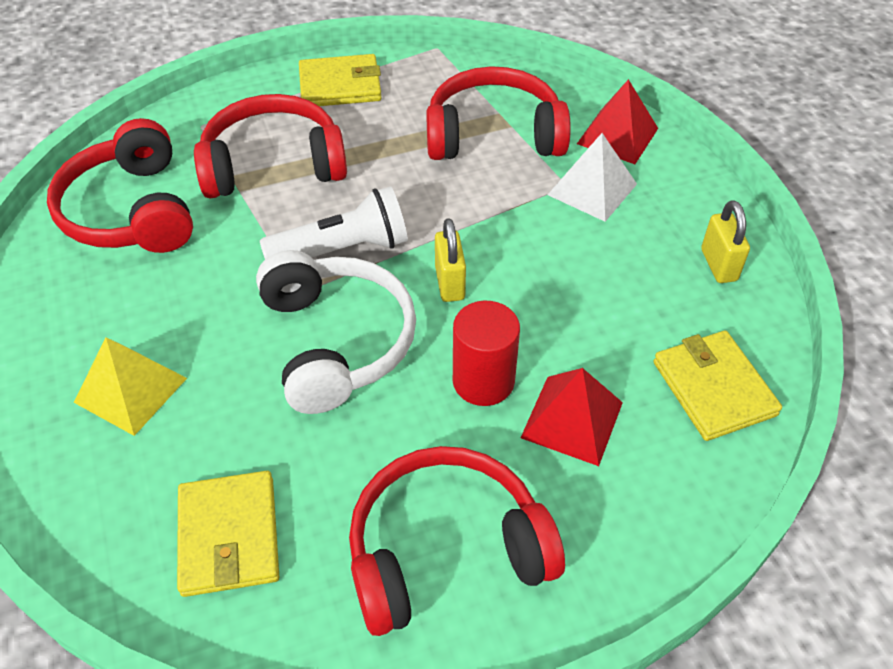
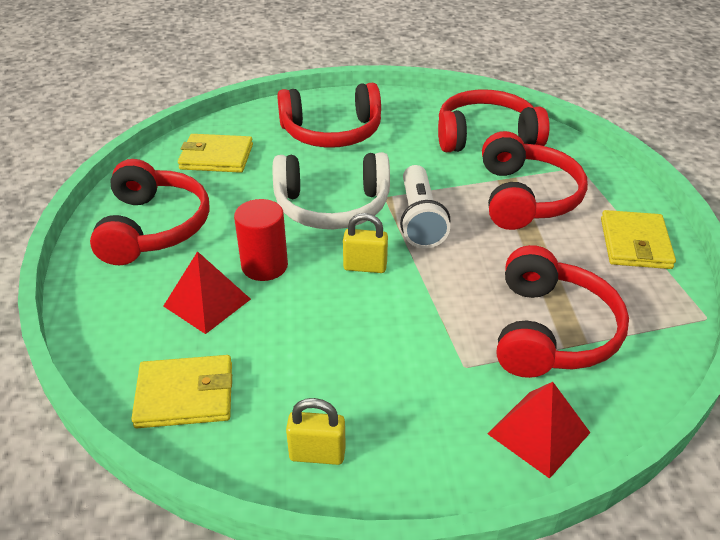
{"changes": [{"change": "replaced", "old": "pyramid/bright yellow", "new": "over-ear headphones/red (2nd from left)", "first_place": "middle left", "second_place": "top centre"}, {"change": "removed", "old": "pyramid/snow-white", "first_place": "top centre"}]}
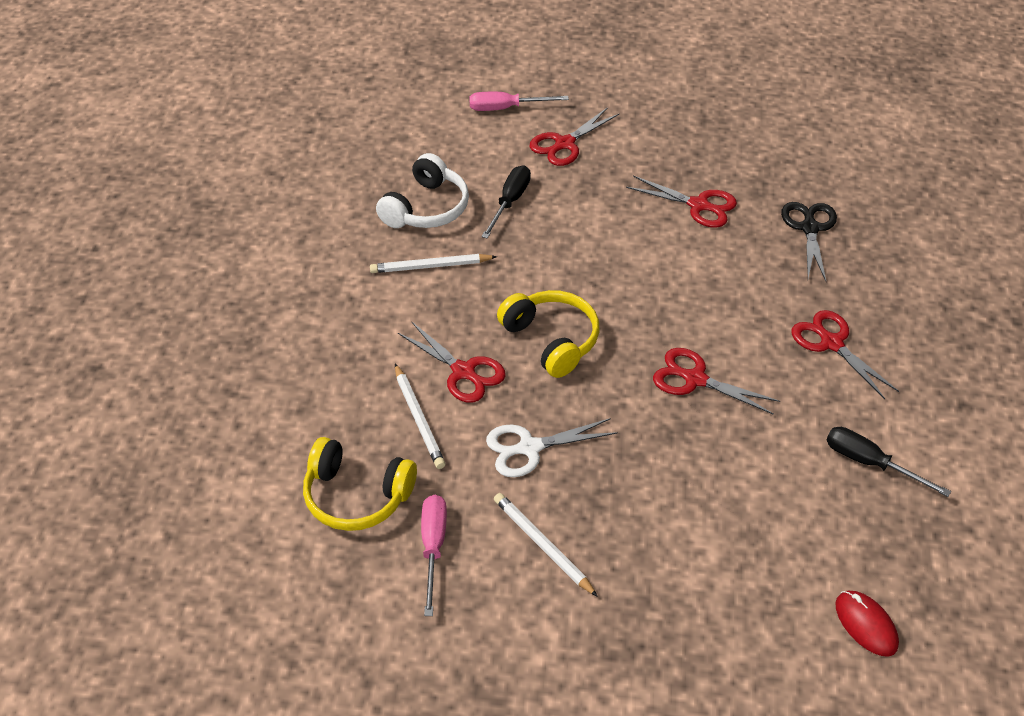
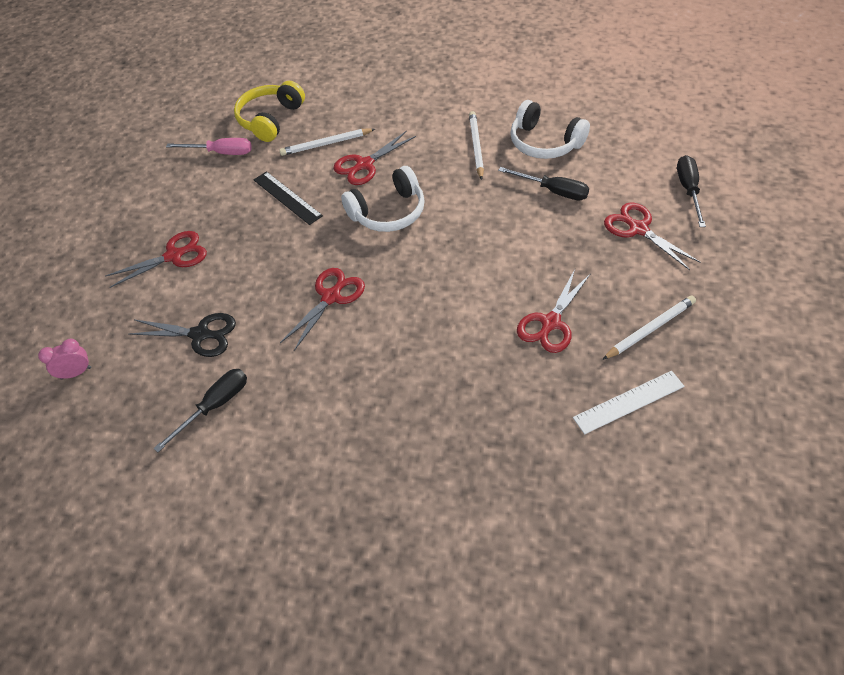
{"changes": [{"change": "recoloured", "old": "screwdriver/pink (2nd from left)", "new": "screwdriver/black (3rd from left)", "first_place": "top centre", "second_place": "top right"}, {"change": "replaced", "old": "shears/snow-white", "new": "measuring stick/black", "first_place": "centre", "second_place": "top centre"}, {"change": "moved", "old": "wooden pencil/snow-white (3rd from left)", "first_place": "bottom centre", "second_place": "middle right"}, {"change": "recoloured", "old": "over-ear headphones/bright yellow (2nd from left)", "new": "over-ear headphones/snow-white (1st from left)", "first_place": "centre", "second_place": "top centre"}, {"change": "moved", "old": "shears/black", "first_place": "middle right", "second_place": "middle left"}, {"change": "moved", "old": "shears/red (5th from left in the first image)", "new": "shears/red (1st from left)", "first_place": "middle right", "second_place": "middle left"}, {"change": "replaced", "old": "mouse/red", "new": "clock/pink", "first_place": "bottom right", "second_place": "middle left"}, {"change": "added", "new": "measuring stick/snow-white", "second_place": "middle right"}]}
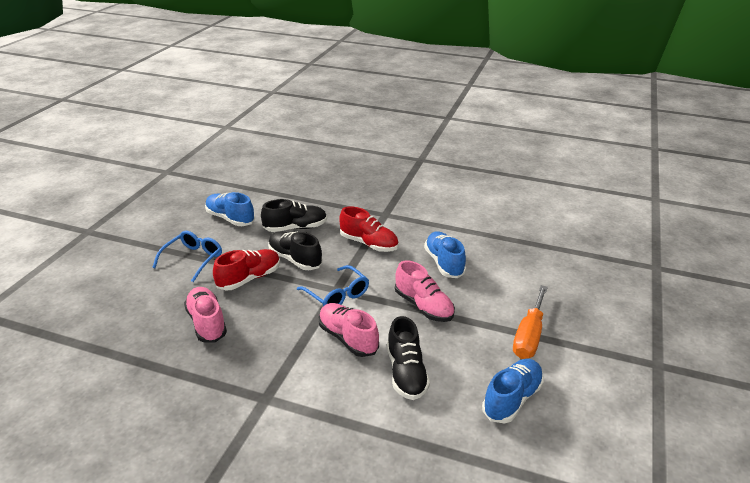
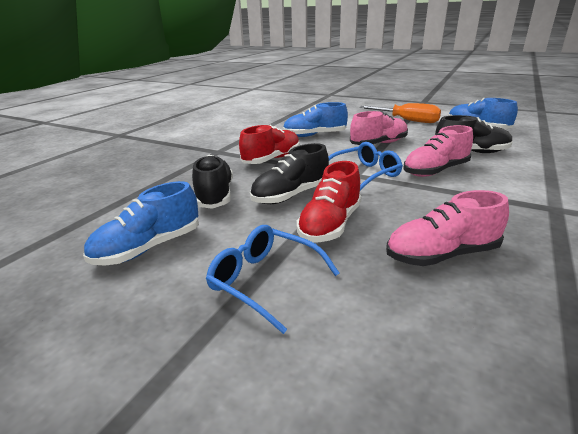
{"changes": [{"change": "turned", "old": "lace-up shoe/red (1st from left in the first image)", "first_place": "middle left", "second_place": "centre", "degrees": -120}]}
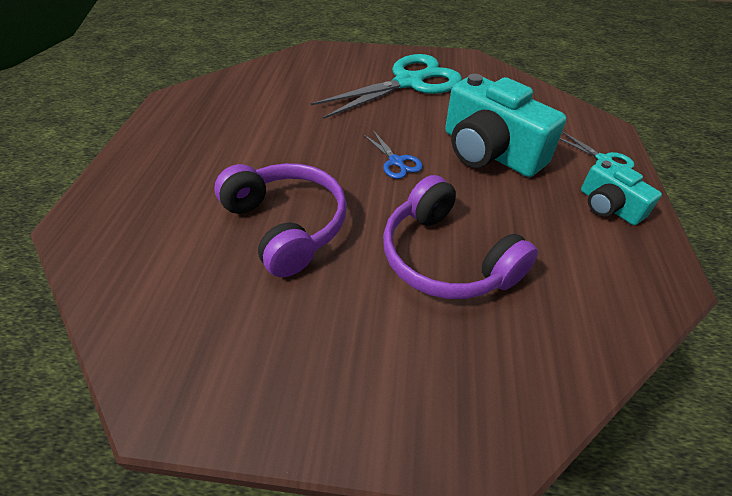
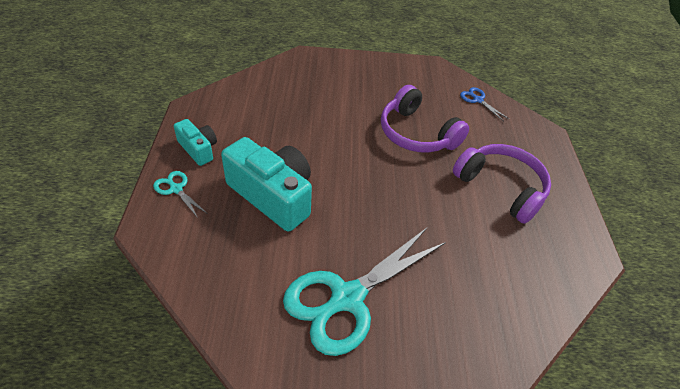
{"changes": [{"change": "moved", "old": "shears/cobalt", "first_place": "top centre", "second_place": "top right"}, {"change": "moved", "old": "over-ear headphones/violet (2nd from left)", "first_place": "centre", "second_place": "middle right"}]}
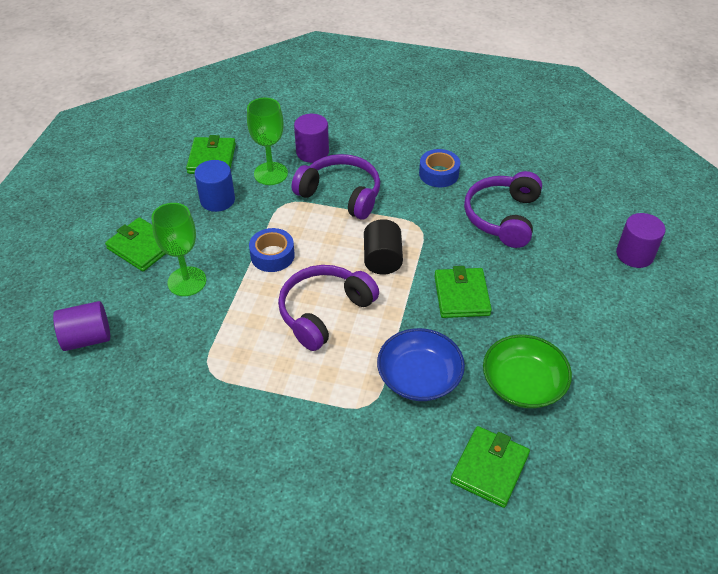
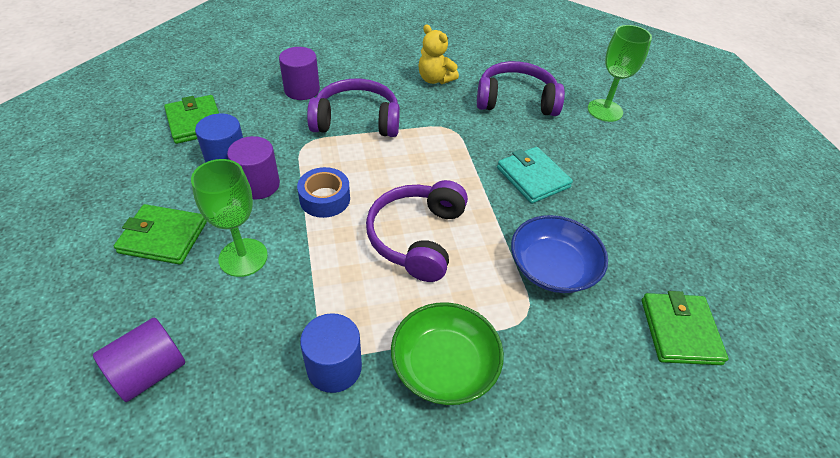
{"changes": [{"change": "moved", "old": "chalice/emerald (2nd from left)", "first_place": "top centre", "second_place": "top right"}, {"change": "removed", "old": "solid cylinder/black", "first_place": "centre"}, {"change": "replaced", "old": "sticky tape/cobalt (2nd from left)", "new": "teddy bear/bright yellow", "first_place": "top centre", "second_place": "top centre"}, {"change": "recoloured", "old": "billfold/emerald (3rd from left)", "new": "billfold/teal", "first_place": "centre", "second_place": "centre"}, {"change": "turned", "old": "over-ear headphones/violet (3rd from left)", "first_place": "middle right", "second_place": "top centre", "degrees": 105}, {"change": "moved", "old": "deep dish/emerald", "first_place": "middle right", "second_place": "bottom centre"}, {"change": "moved", "old": "solid cylinder/violet (3rd from left in the first image)", "new": "solid cylinder/violet (2nd from left)", "first_place": "middle right", "second_place": "middle left"}, {"change": "added", "new": "solid cylinder/cobalt (2nd from left)", "second_place": "bottom centre"}]}
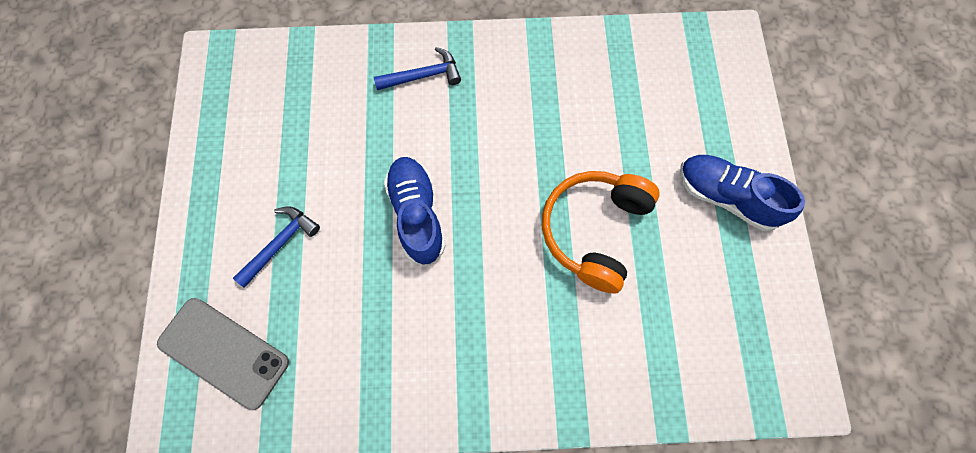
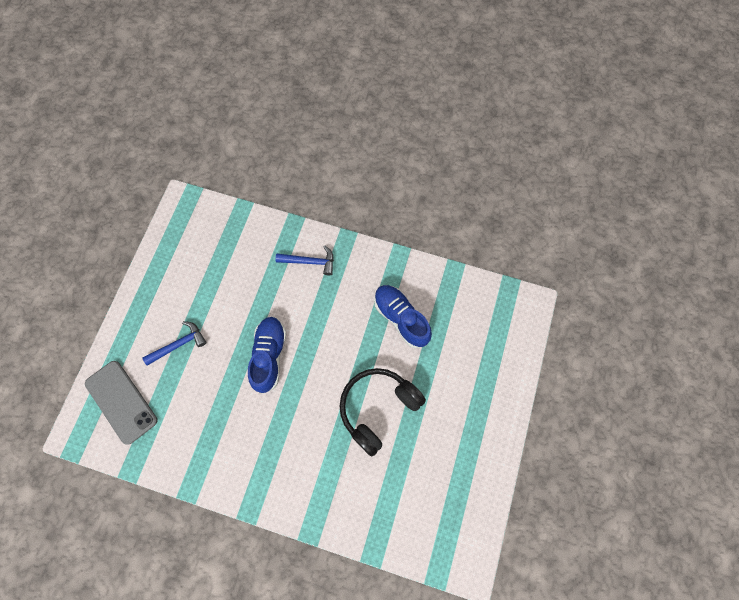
{"changes": [{"change": "recoloured", "old": "over-ear headphones/orange-coloured", "new": "over-ear headphones/black", "first_place": "centre", "second_place": "bottom centre"}, {"change": "moved", "old": "lace-up shoe/cobalt (2nd from left)", "first_place": "middle right", "second_place": "centre"}]}
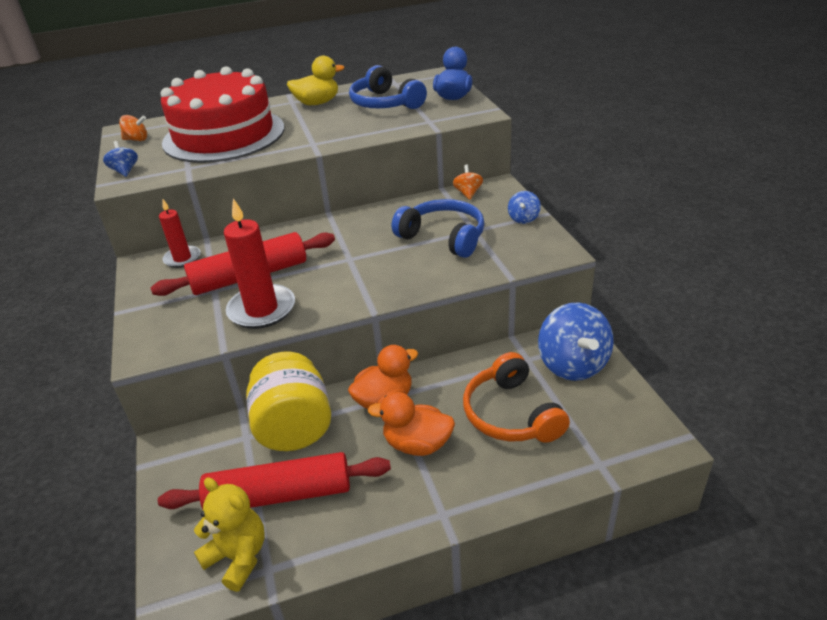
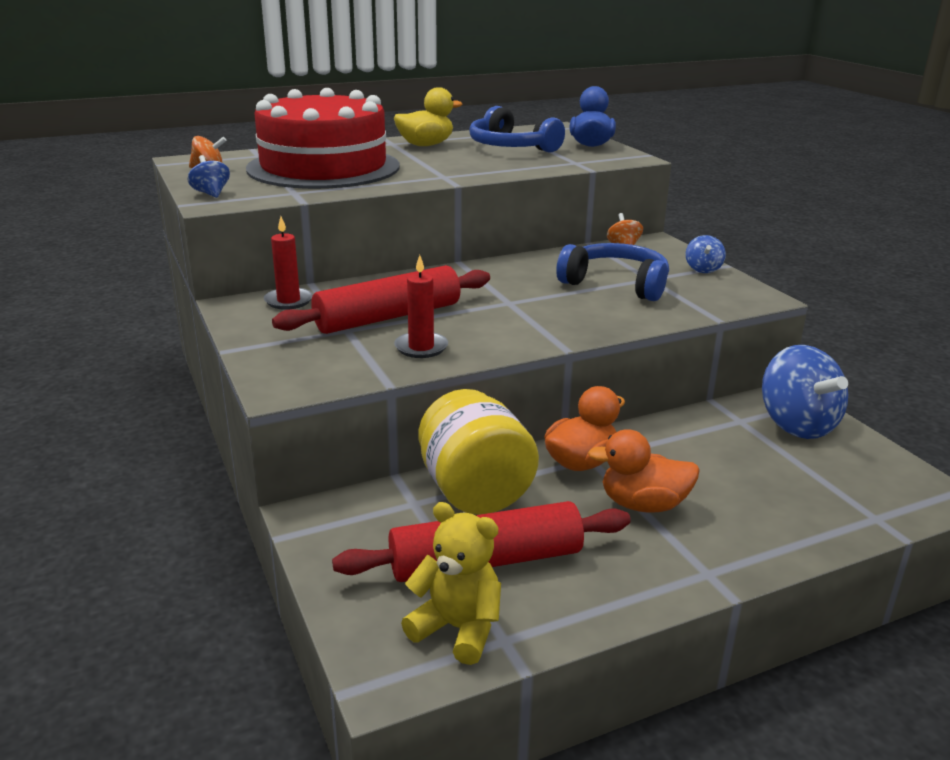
{"changes": [{"change": "resized", "old": "wax candle/red (2nd from left)", "first_place": "middle left", "second_place": "centre", "factor": 0.61}, {"change": "removed", "old": "over-ear headphones/orange-coloured", "first_place": "centre"}]}
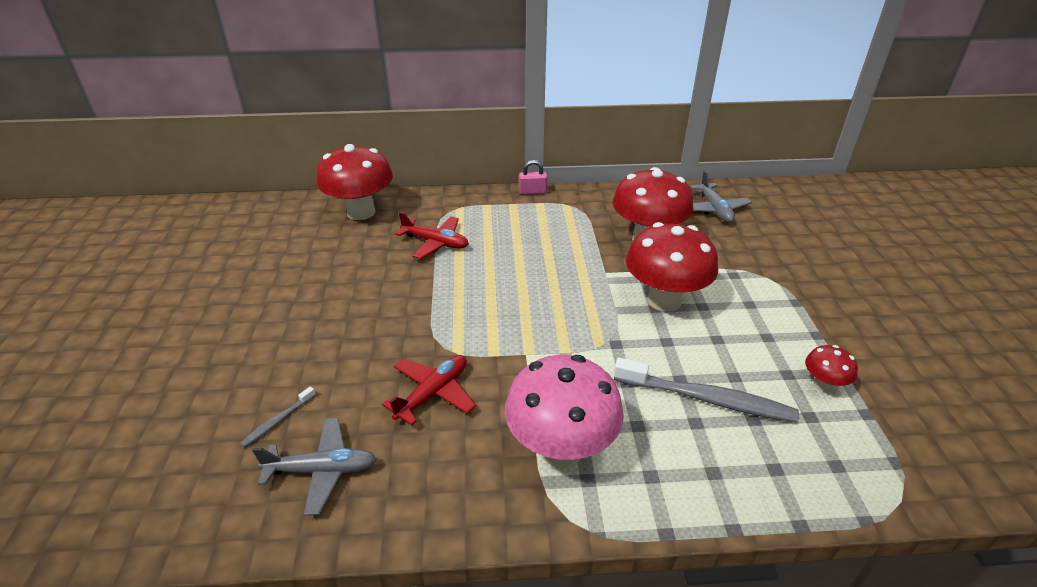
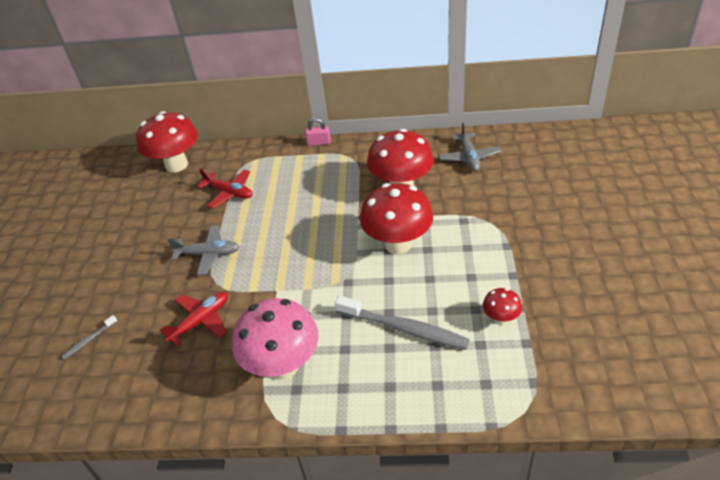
{"changes": [{"change": "moved", "old": "aeroplane/ash-grey (1st from left)", "first_place": "bottom left", "second_place": "middle left"}]}
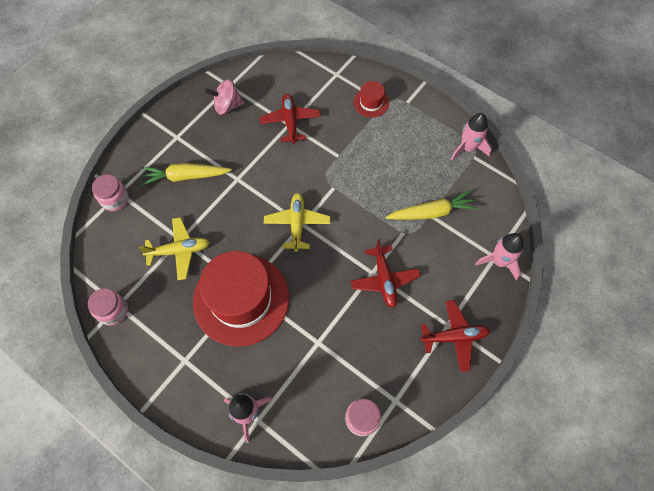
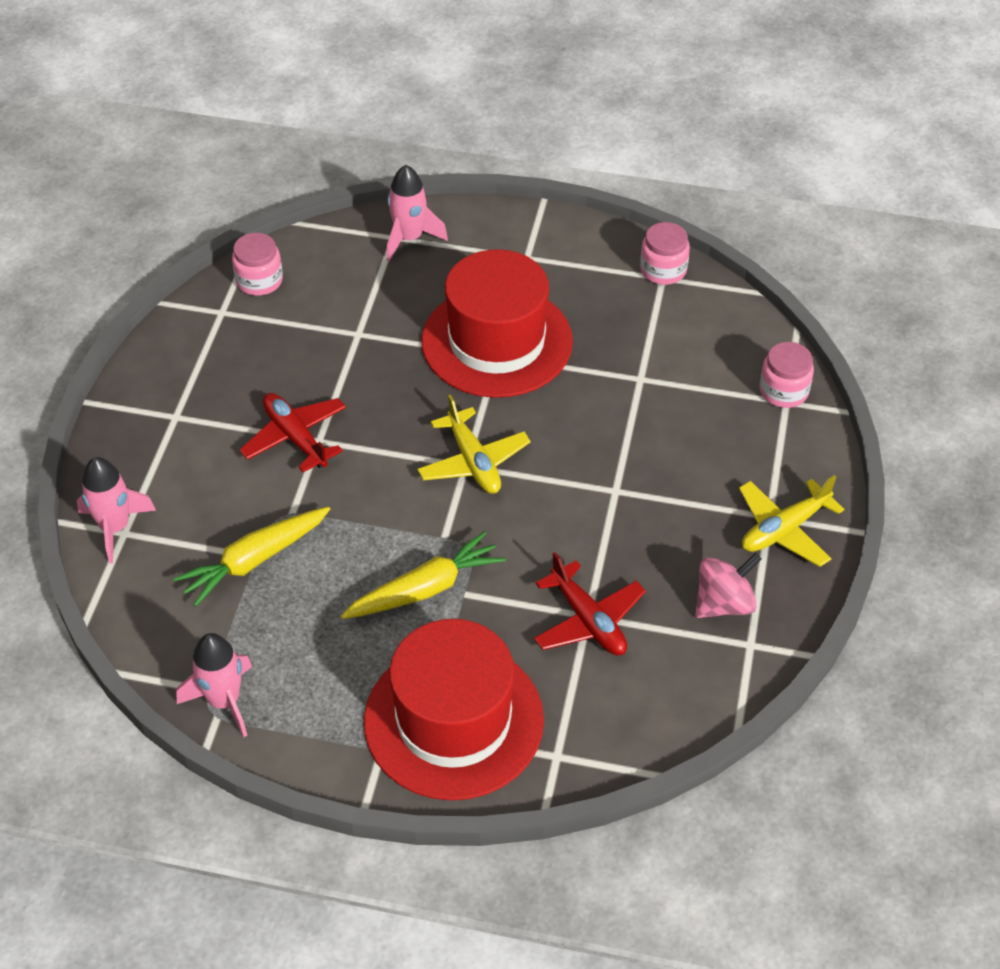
{"changes": [{"change": "moved", "old": "aeroplane/bright yellow (1st from left in the first image)", "new": "aeroplane/bright yellow (2nd from left)", "first_place": "middle left", "second_place": "middle right"}, {"change": "moved", "old": "root vegetable/bright yellow (1st from left in the first image)", "new": "root vegetable/bright yellow (2nd from left)", "first_place": "middle left", "second_place": "centre"}, {"change": "resized", "old": "tall hat/red (2nd from left in the first image)", "first_place": "top centre", "second_place": "bottom centre", "factor": 2.28}, {"change": "removed", "old": "aeroplane/red (3rd from left)", "first_place": "bottom right"}]}
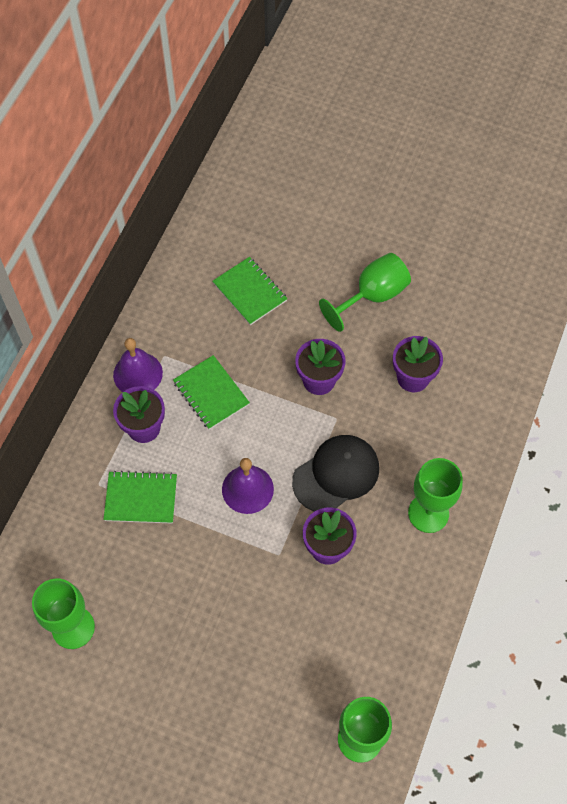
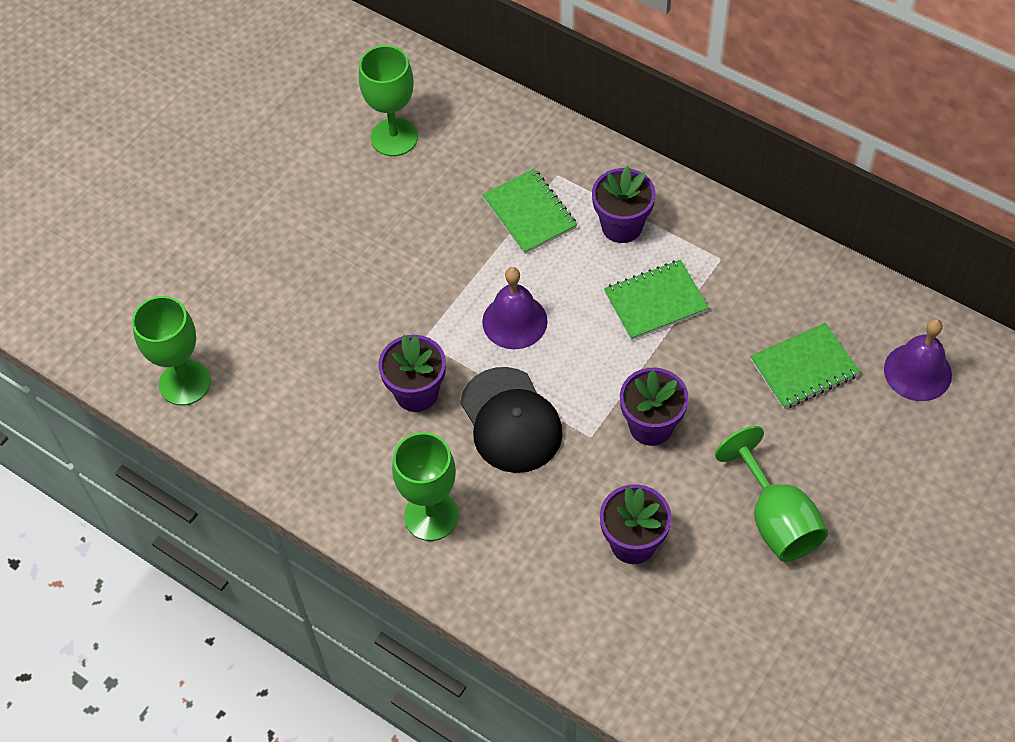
{"changes": [{"change": "turned", "old": "notebook/emerald (1st from left)", "first_place": "middle left", "second_place": "top centre", "degrees": -45}, {"change": "moved", "old": "bell/violet (1st from left in the first image)", "new": "bell/violet (2nd from left)", "first_place": "middle left", "second_place": "middle right"}]}
